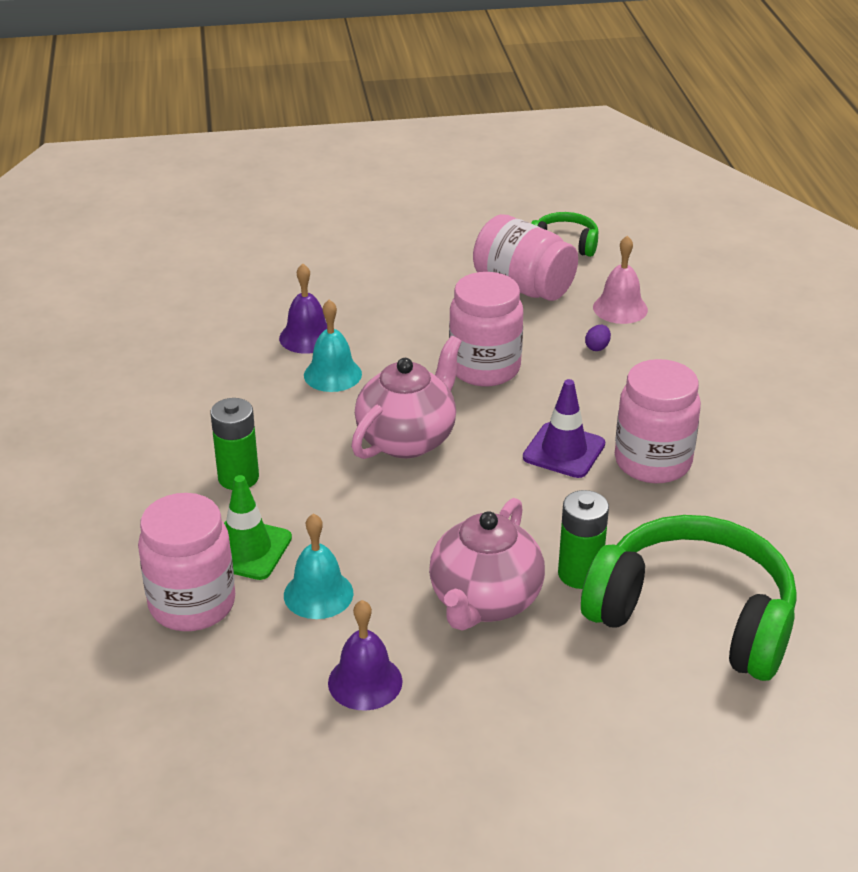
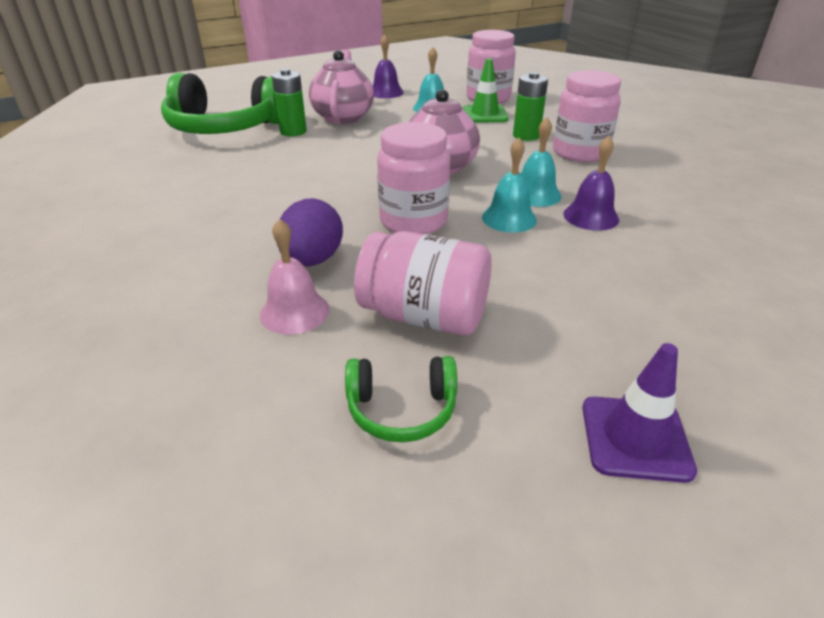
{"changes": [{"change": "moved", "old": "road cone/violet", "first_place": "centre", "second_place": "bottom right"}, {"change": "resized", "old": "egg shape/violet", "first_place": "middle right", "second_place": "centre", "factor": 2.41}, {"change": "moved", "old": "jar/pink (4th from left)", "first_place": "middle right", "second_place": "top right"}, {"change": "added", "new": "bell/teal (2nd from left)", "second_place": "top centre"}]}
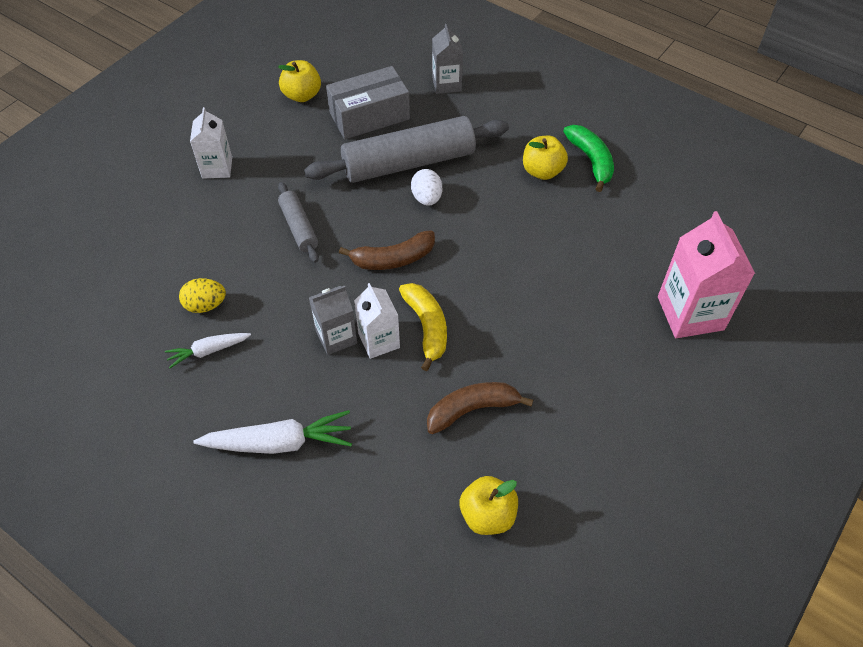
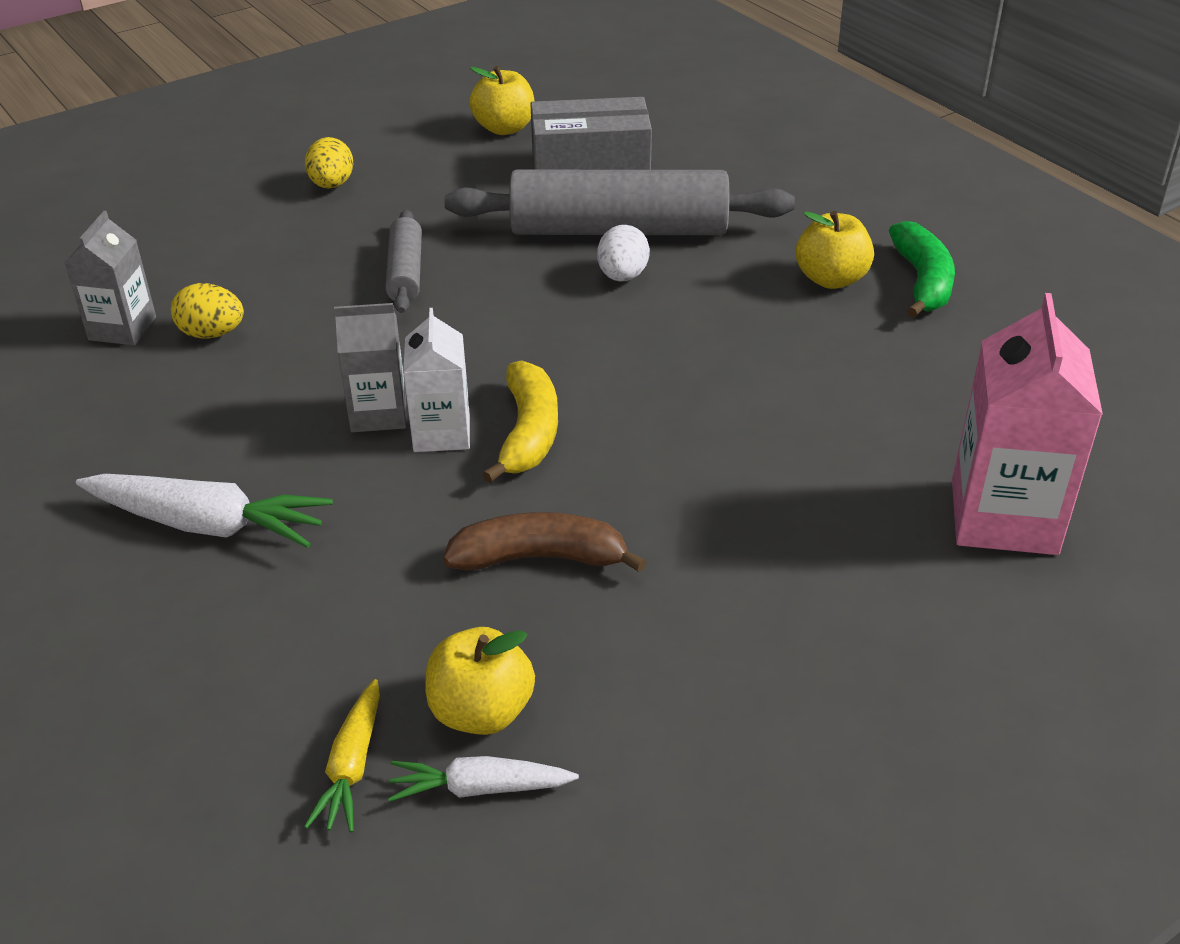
{"changes": [{"change": "moved", "old": "root vegetable/snow-white (1st from left in the first image)", "new": "root vegetable/snow-white (2nd from left)", "first_place": "middle left", "second_place": "bottom centre"}, {"change": "replaced", "old": "juice carton/snow-white (1st from left)", "new": "egg shape/bright yellow (2nd from left)", "first_place": "top left", "second_place": "top left"}, {"change": "removed", "old": "banana/russet (1st from left)", "first_place": "centre"}, {"change": "moved", "old": "juice carton/ash-grey (2nd from left in the first image)", "new": "juice carton/ash-grey (1st from left)", "first_place": "top centre", "second_place": "top left"}, {"change": "added", "new": "root vegetable/bright yellow", "second_place": "bottom left"}]}
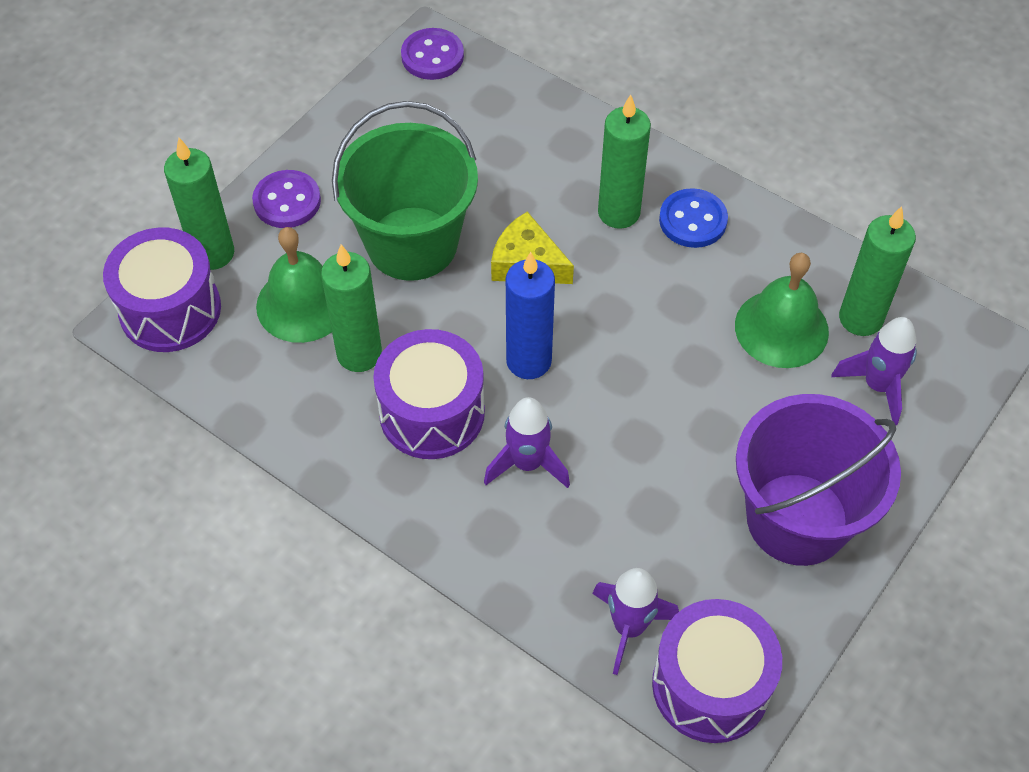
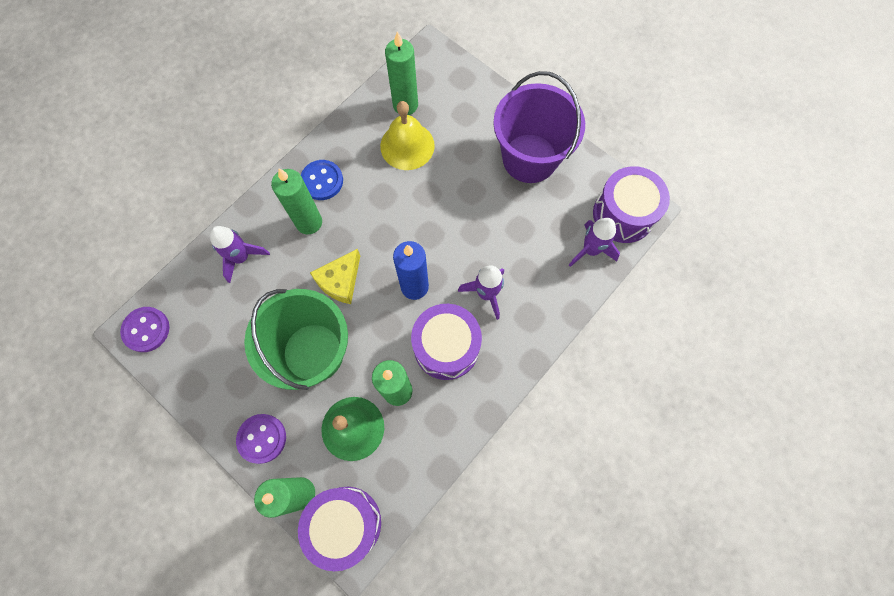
{"changes": [{"change": "recoloured", "old": "bell/emerald (2nd from left)", "new": "bell/bright yellow", "first_place": "middle right", "second_place": "top centre"}, {"change": "moved", "old": "spaceship/violet (3rd from left in the first image)", "new": "spaceship/violet (1st from left)", "first_place": "middle right", "second_place": "middle left"}]}
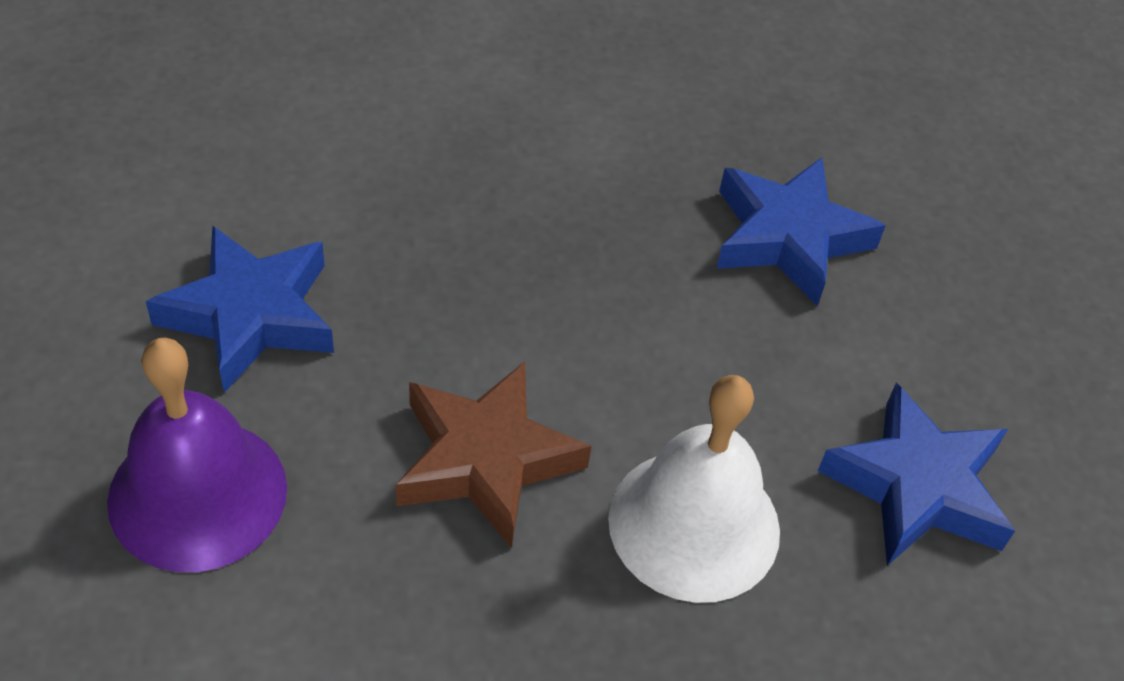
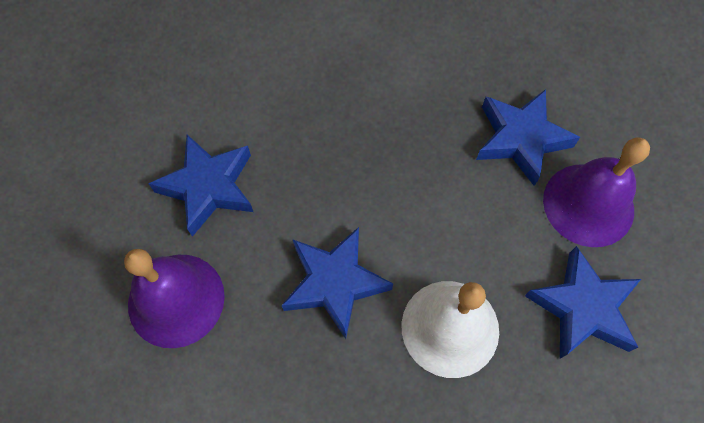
{"changes": [{"change": "recoloured", "old": "star shape/russet", "new": "star shape/cobalt (2nd from left)", "first_place": "bottom centre", "second_place": "bottom centre"}, {"change": "added", "new": "bell/violet (2nd from left)", "second_place": "middle right"}]}
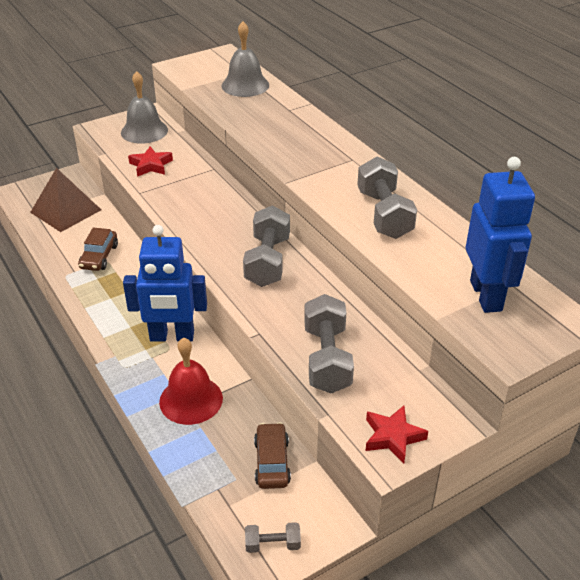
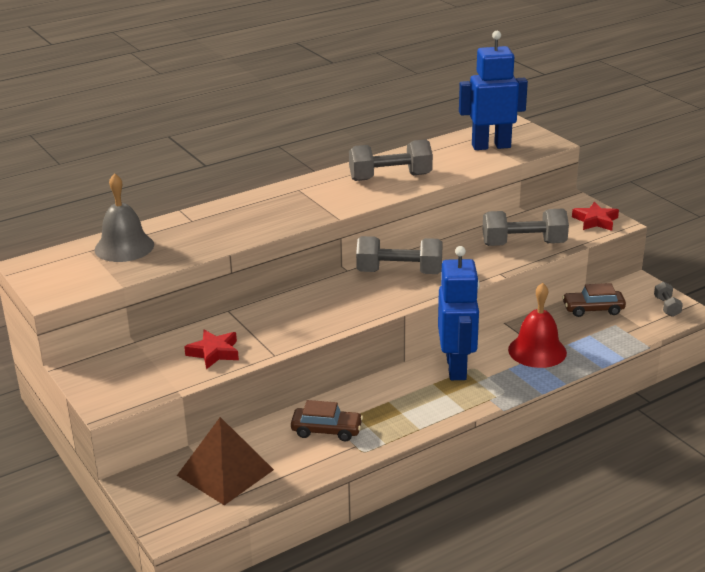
{"changes": [{"change": "removed", "old": "bell/ash-grey (1st from left)", "first_place": "top left"}]}
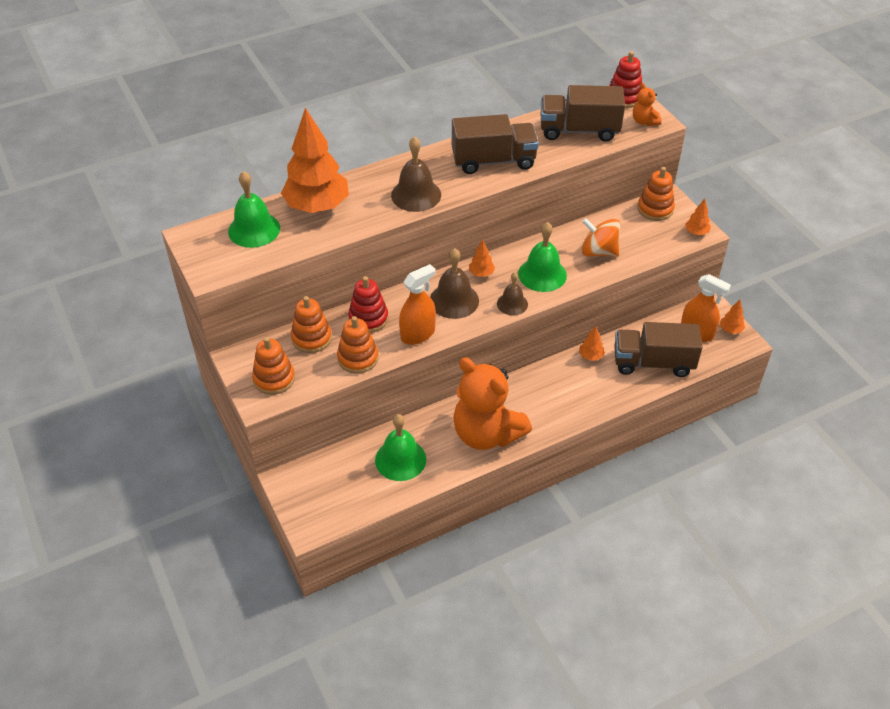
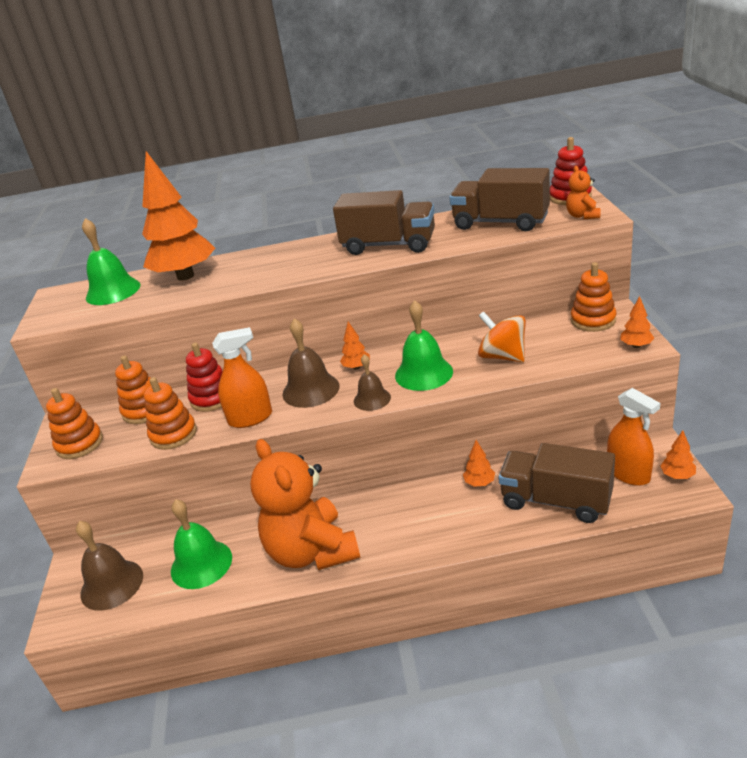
{"changes": [{"change": "moved", "old": "bell/russet (1st from left)", "first_place": "top centre", "second_place": "bottom left"}]}
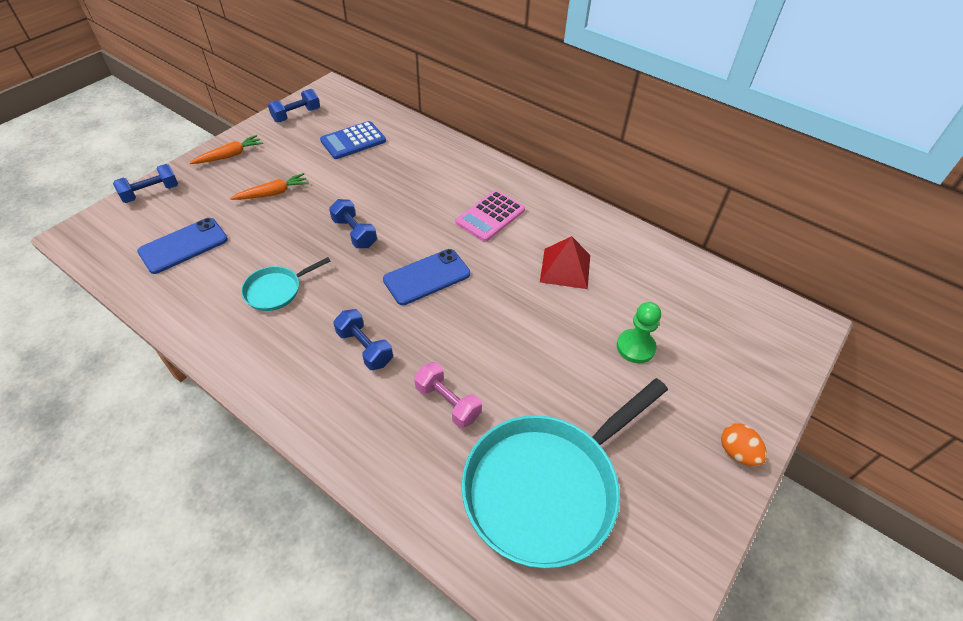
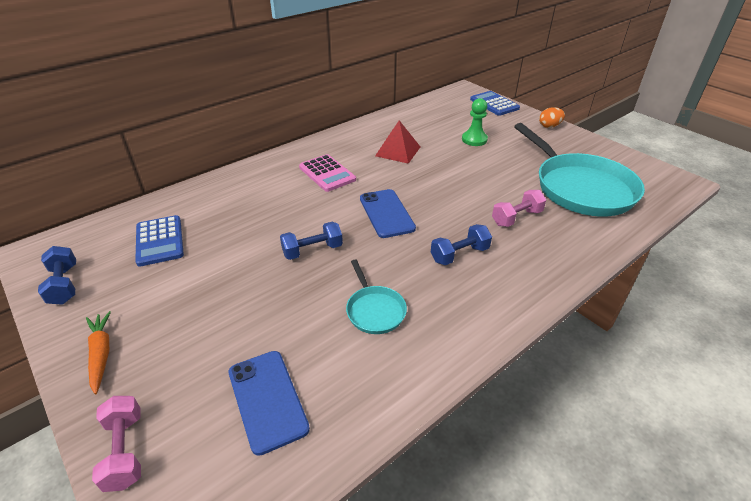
{"changes": [{"change": "recoloured", "old": "hand weight/cobalt (1st from left)", "new": "hand weight/pink (1st from left)", "first_place": "top left", "second_place": "bottom left"}, {"change": "removed", "old": "root vegetable/orange-coloured (2nd from left)", "first_place": "top left"}, {"change": "added", "new": "calculator/cobalt (2nd from left)", "second_place": "top centre"}]}
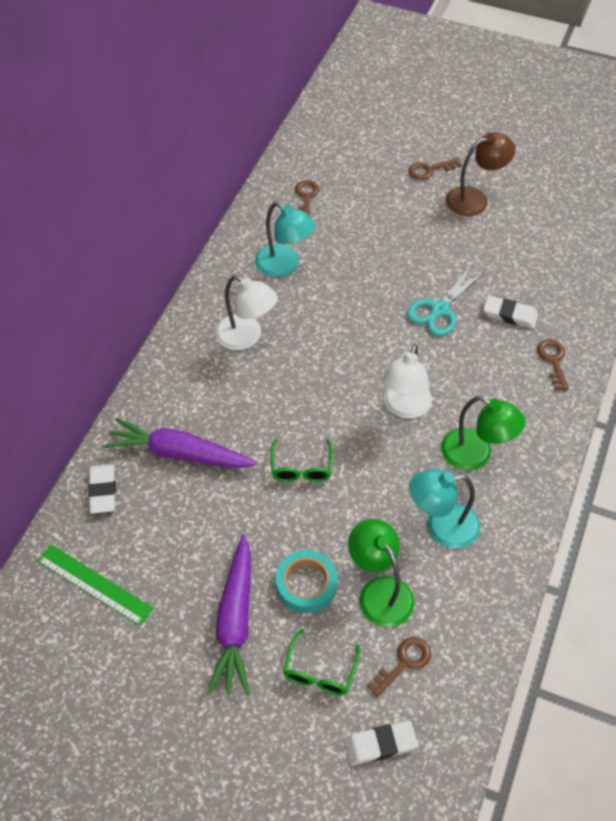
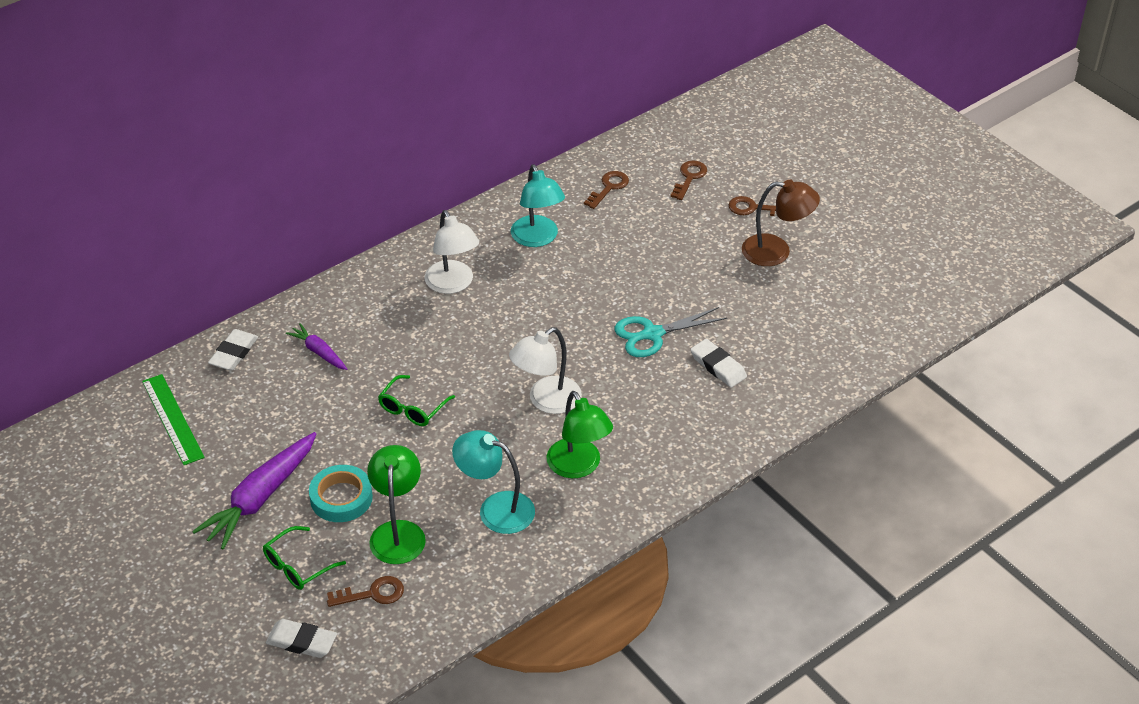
{"changes": [{"change": "resized", "old": "root vegetable/violet (1st from left in the first image)", "first_place": "middle left", "second_place": "middle left", "factor": 0.54}, {"change": "moved", "old": "key/russet (4th from left in the first image)", "new": "key/russet (3rd from left)", "first_place": "middle right", "second_place": "top centre"}]}
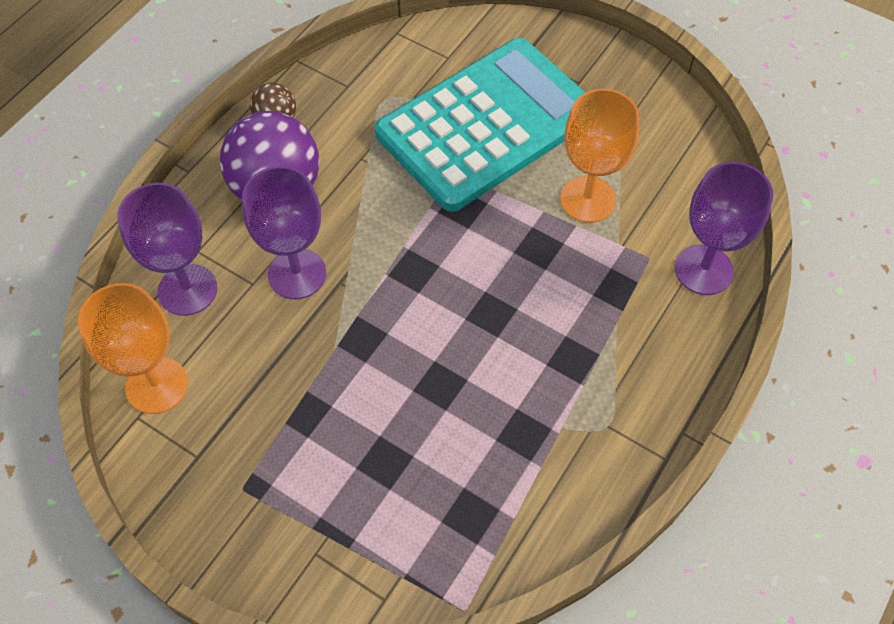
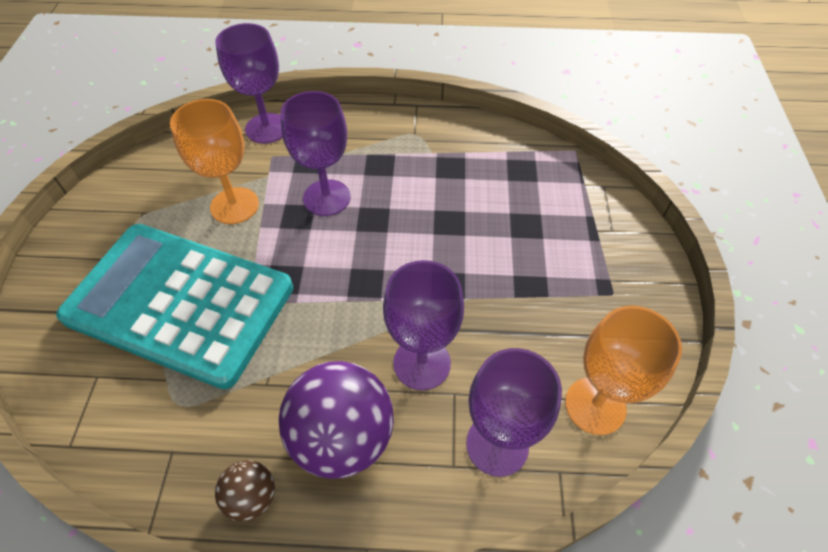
{"changes": [{"change": "added", "new": "chalice/violet (2nd from left)", "second_place": "top centre"}]}
